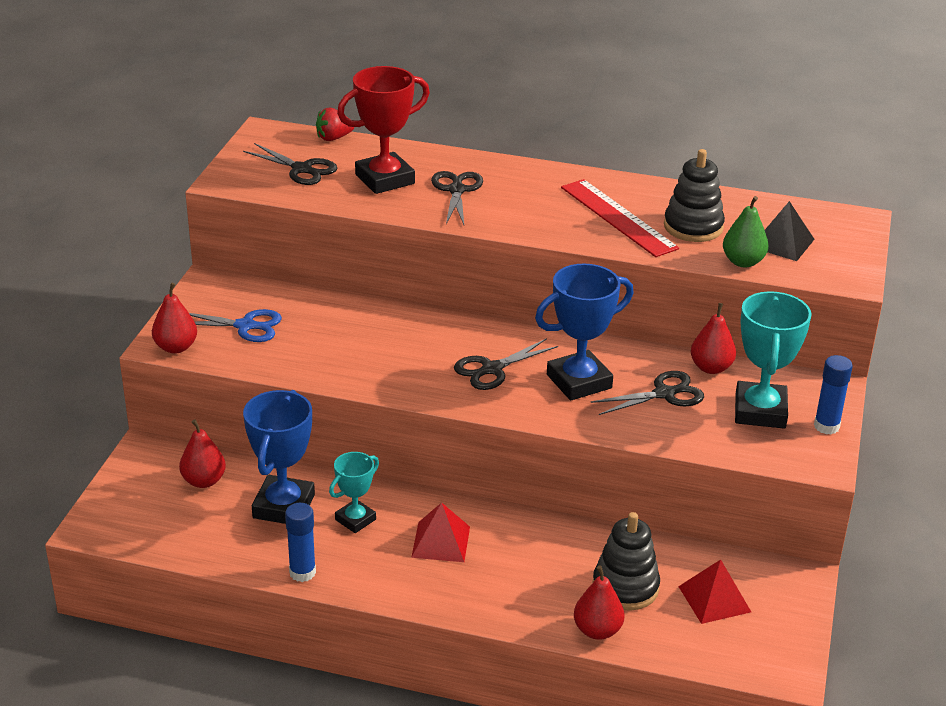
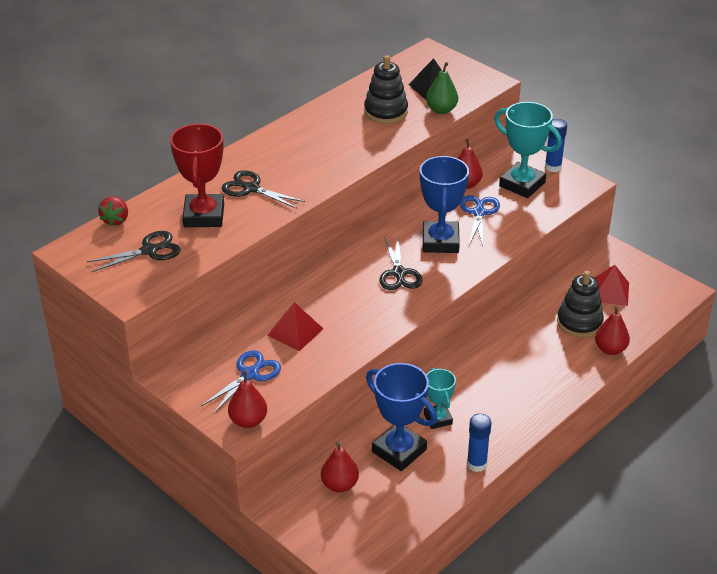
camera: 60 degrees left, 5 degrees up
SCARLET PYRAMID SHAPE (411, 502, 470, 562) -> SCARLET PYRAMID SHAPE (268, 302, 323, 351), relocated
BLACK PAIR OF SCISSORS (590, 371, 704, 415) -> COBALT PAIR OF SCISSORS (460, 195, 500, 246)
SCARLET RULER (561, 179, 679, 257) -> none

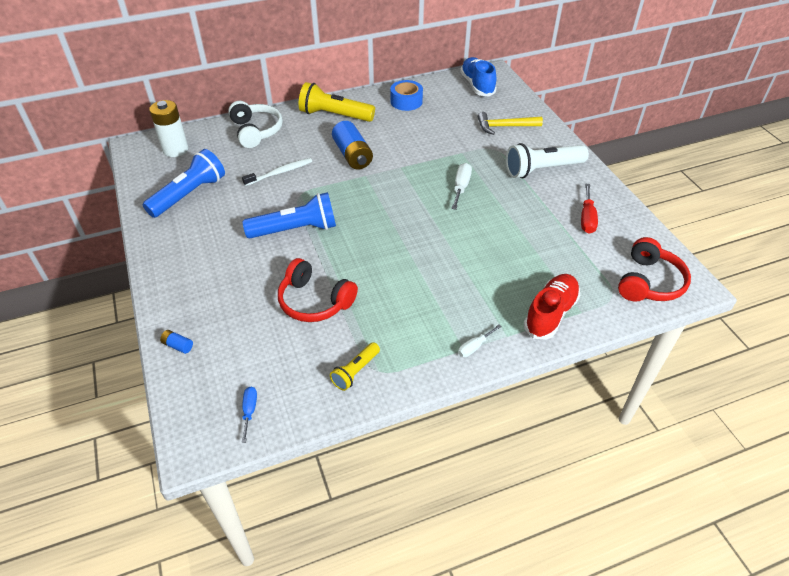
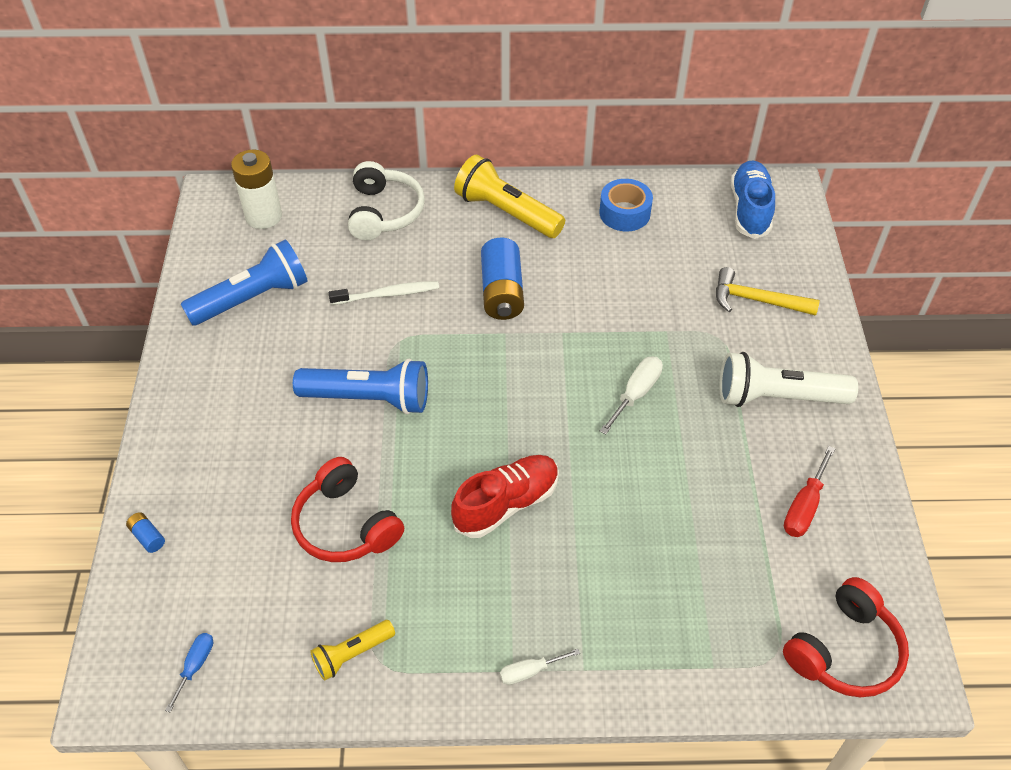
camera: 20 degrees right, 5 degrees up
SCARLET SNEAKER (524, 274, 580, 340) -> SCARLET SNEAKER (451, 455, 559, 538), relocated

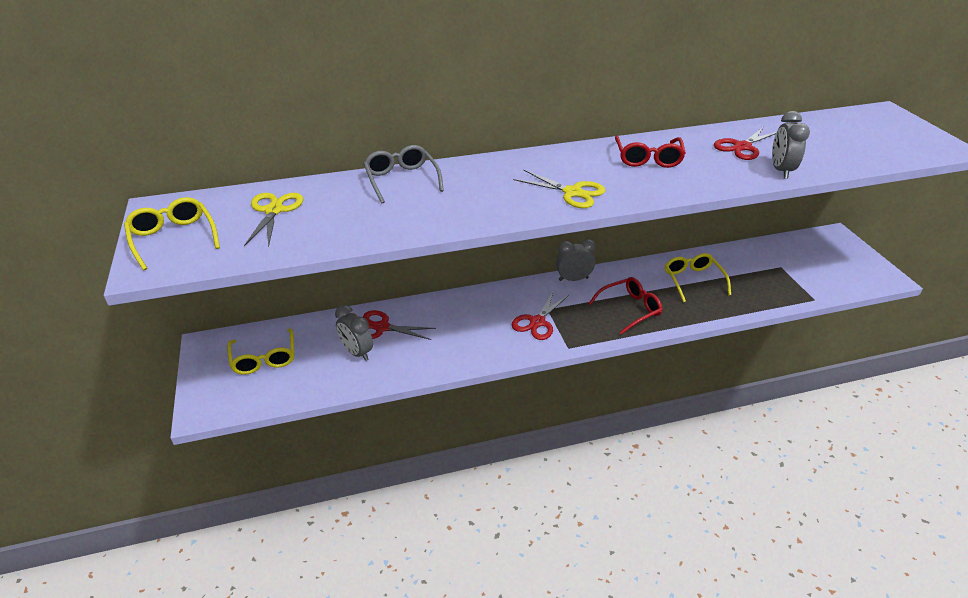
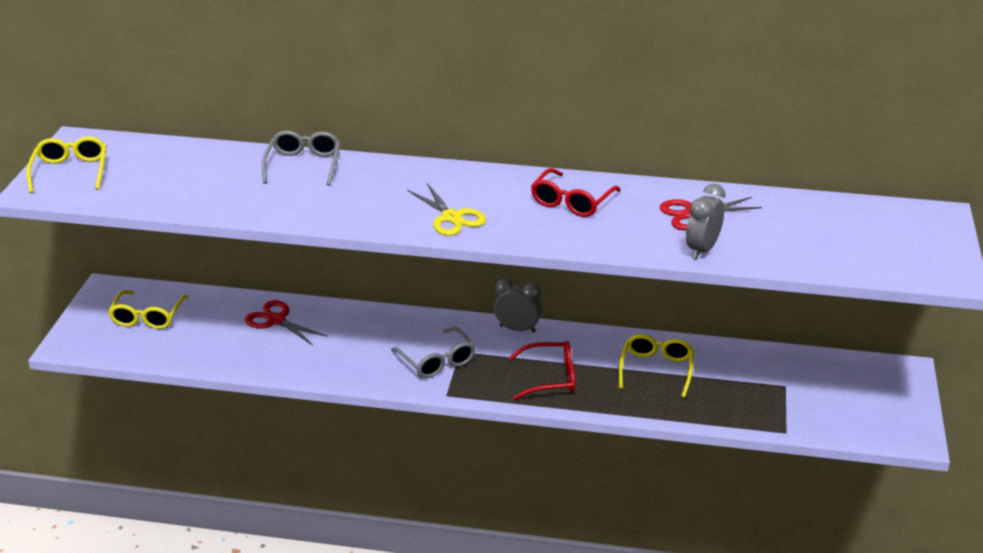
camera: 25 degrees right, 5 degrees down
SCARLET PAIR OF SCISSORS (512, 290, 569, 340) -> GRAY GLASSES (391, 327, 476, 378)
YELLOW PAIR OF SCISSORS (244, 193, 303, 247) -> none
GRAY BEDSIDE CLOCK (335, 305, 373, 361) -> none

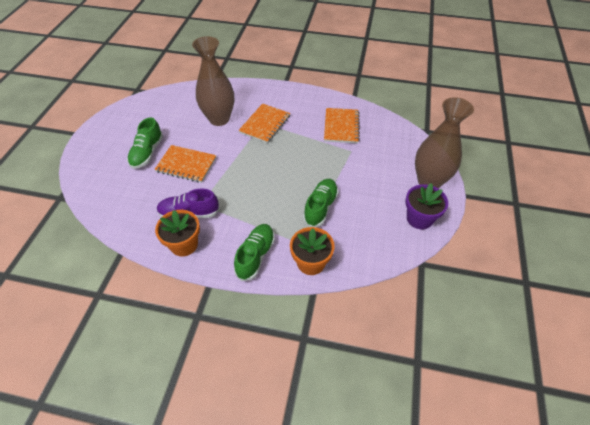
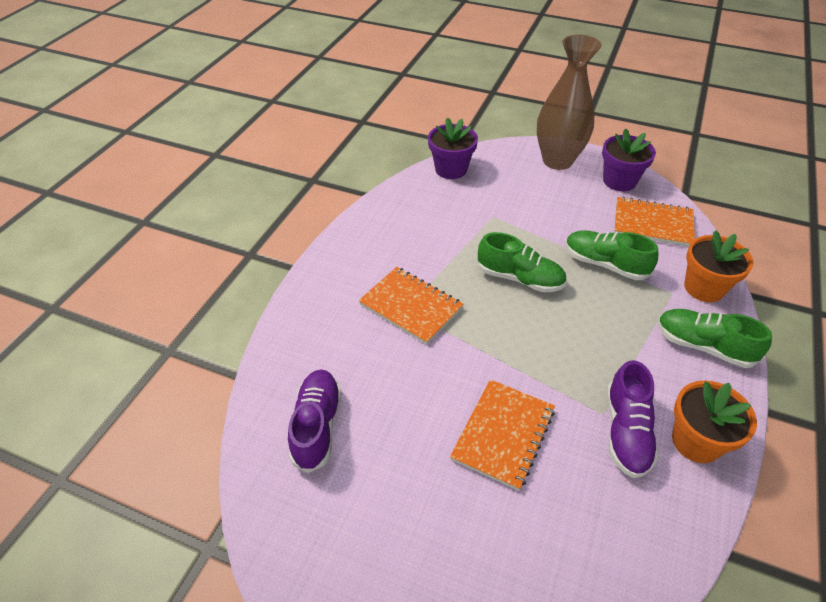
camera: 80 degrees left, 5 degrees down
none -> ROYAL PURPLE SNEAKER (288, 369, 342, 473)
none -> ROYAL PURPLE PLANT POT (428, 118, 478, 179)
GREEN SNEAKER (127, 117, 163, 169) -> GREEN SNEAKER (477, 232, 567, 292), relocated
ORANGE NOTEBOOK (324, 108, 360, 143) -> ORANGE NOTEBOOK (614, 197, 695, 247), relocated
DARK BROWN TALL VASE (192, 36, 234, 126) -> none

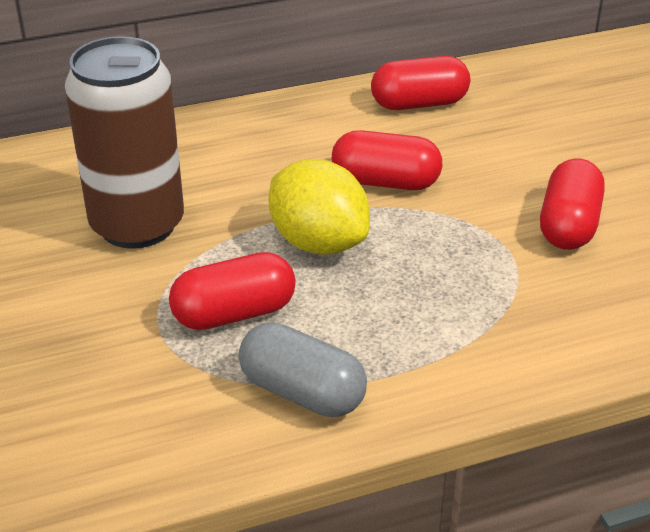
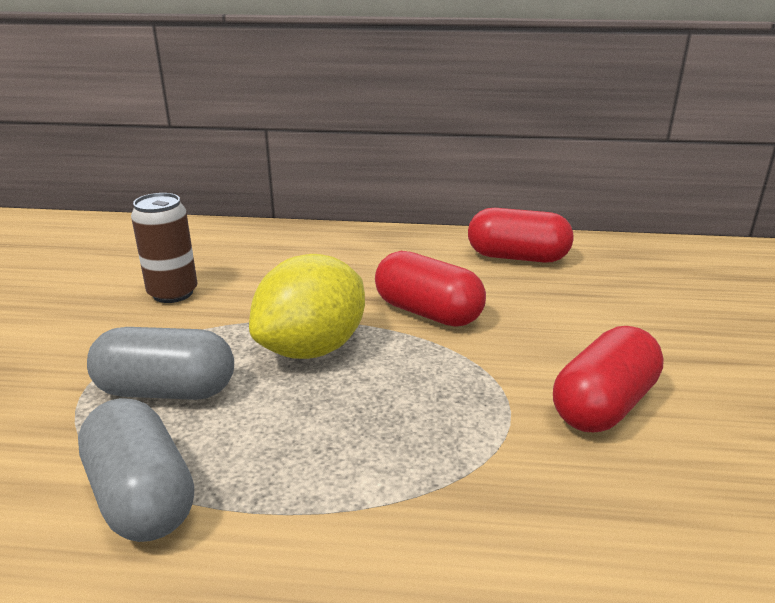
camera: 25 degrees right, 10 degrees down
SCARLET CAPSULE (169, 252, 296, 330) -> GRAY CAPSULE (87, 327, 234, 400)
DARK BROWN CAN (65, 36, 184, 249) -> DARK BROWN CAN (131, 193, 198, 303), x0.53
YELLOW LEMON (268, 159, 370, 255) -> YELLOW LEMON (249, 254, 365, 359), 60 degrees clockwise

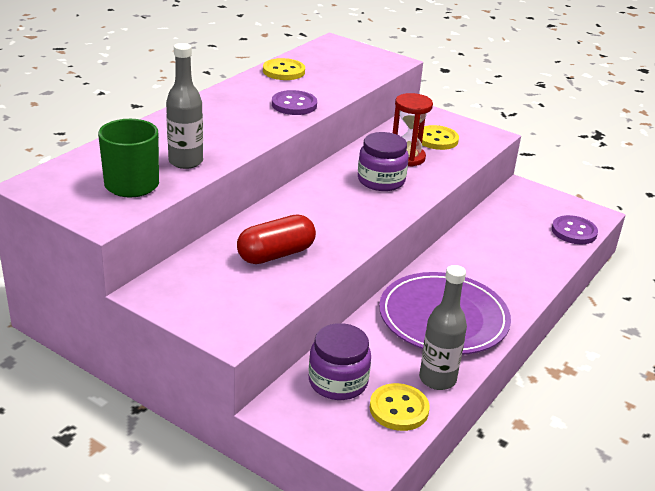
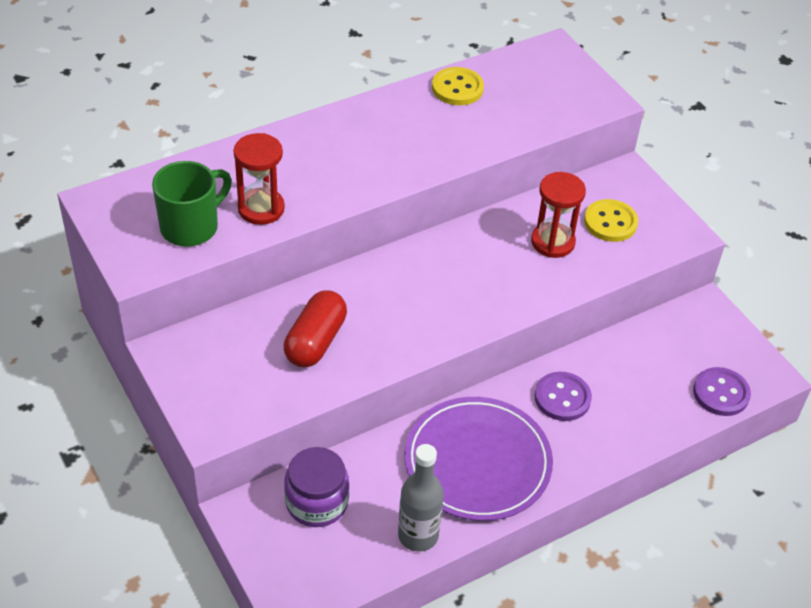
camera: 25 degrees right, 15 degrees up
GRAY FLASK (166, 43, 203, 169) -> SCARLET SANDGLASS (233, 133, 285, 225)
SCARLET CAPSULE (237, 215, 316, 264) -> SCARLET CAPSULE (284, 290, 347, 367), 60 degrees counterclockwise
ROYAL PURPLE SEWING BUTTON (272, 90, 317, 115) -> ROYAL PURPLE SEWING BUTTON (535, 372, 592, 421), relocated
ROYAL PURPLE JAM JAR (358, 132, 409, 191) -> none
YELLOW SEWING BUTTON (369, 383, 430, 431) -> none

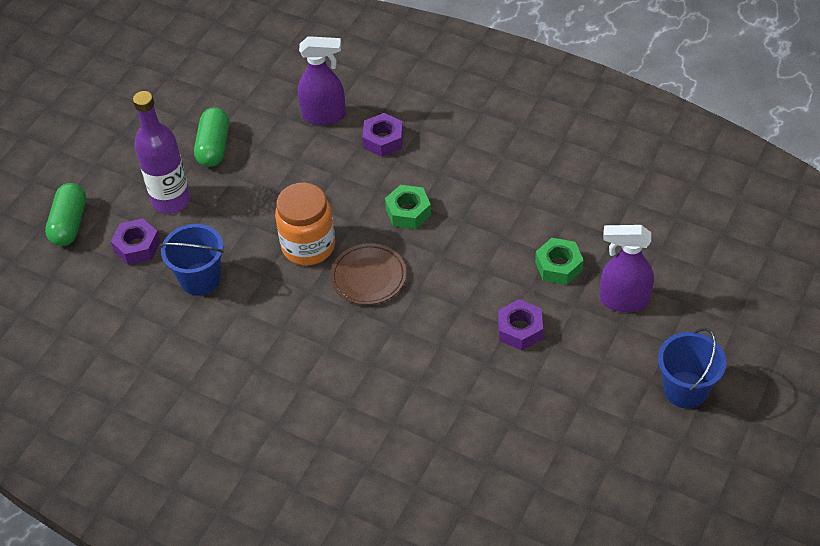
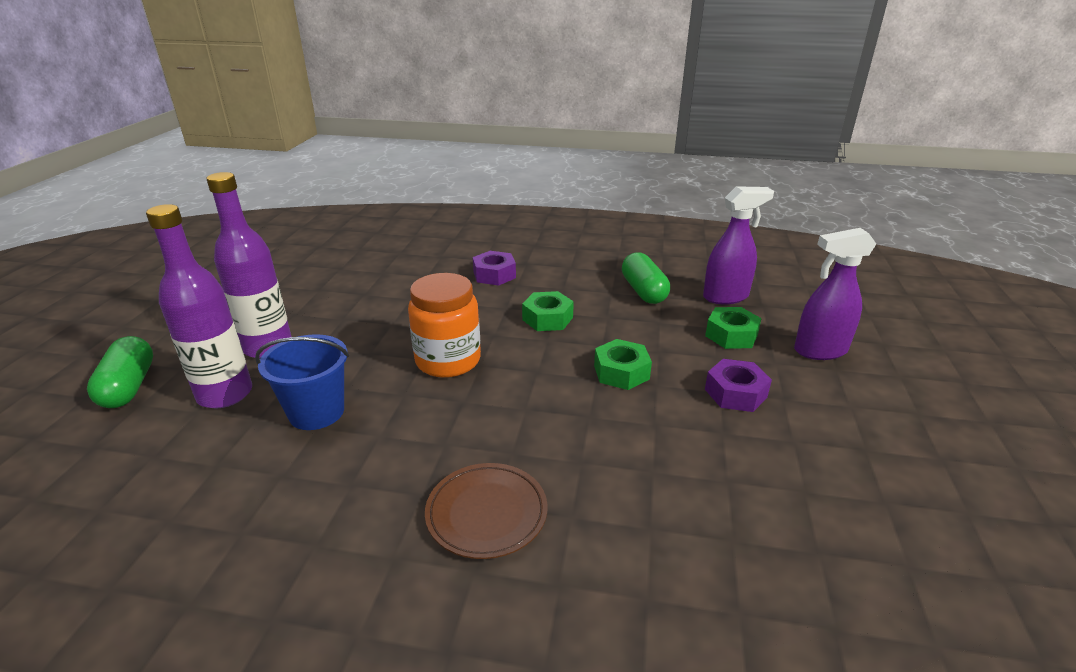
camera: 20 degrees left, 20 degrees down
ROYAL PURPLE HEXAGON NUT (111, 219, 160, 265) -> ROYAL PURPLE FLASK (146, 204, 252, 408)
DARK BROWN DINNER PLATE (330, 243, 406, 305) -> DARK BROWN DINNER PLATE (425, 463, 548, 559), relocated
none -> GREEN HEXAGON NUT (594, 339, 652, 390)
GREEN CAPSULE (194, 107, 229, 167) -> GREEN CAPSULE (622, 252, 670, 304), relocated
ROYAL PURPLE SPRAYER (298, 36, 346, 125) -> ROYAL PURPLE SPRAYER (703, 186, 774, 304), relocated
COBALT PAIL (658, 328, 726, 409) -> none

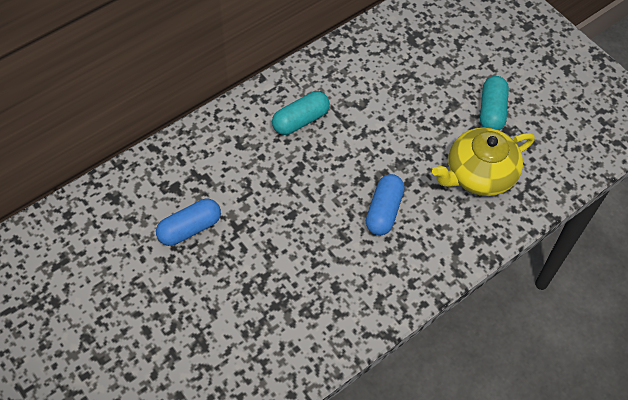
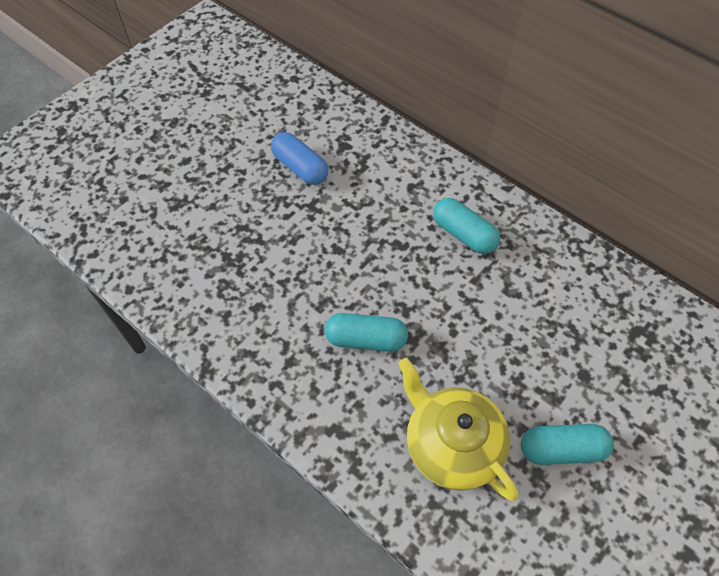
camera: 80 degrees right, 0 degrees up
COBALT CAPSULE (366, 174, 405, 235) -> AQUA CAPSULE (325, 313, 408, 352)

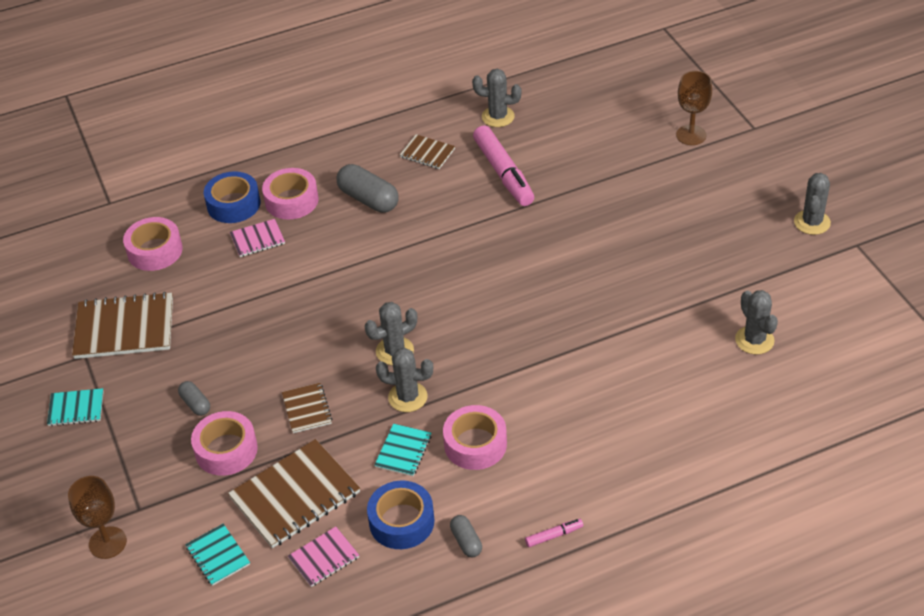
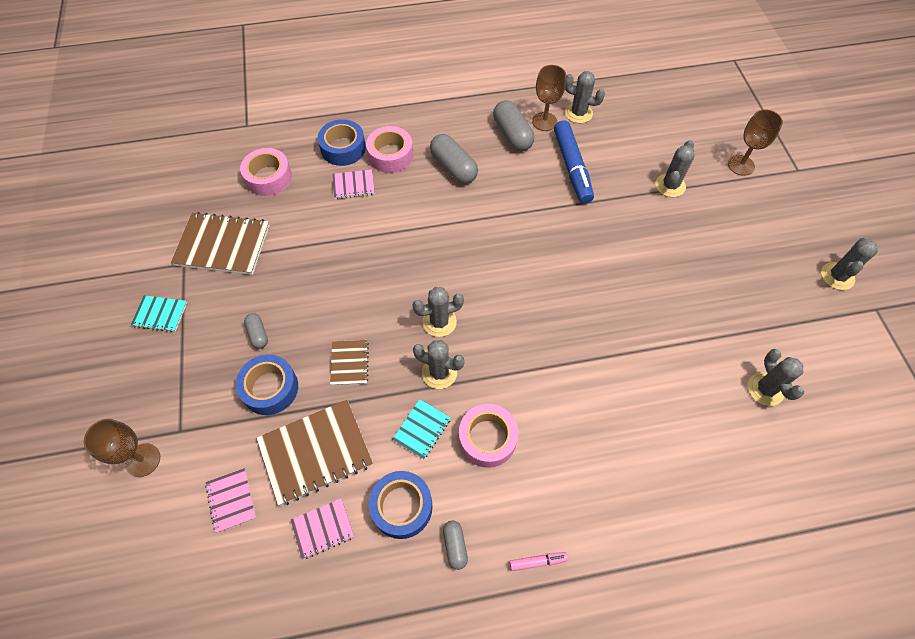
camera: 10 degrees right, 15 degrees up
AQUA NOTEBOOK (185, 524, 250, 586) -> ROSY NOTEBOOK (205, 468, 256, 533)
ROSY TAPE (191, 411, 258, 476) -> COBALT TAPE (236, 355, 298, 415)
DARK BROWN NOTEBOOK (399, 134, 455, 169) -> GRAY CAPSULE (493, 100, 534, 151)
none -> DARK BROWN GOBLET (532, 65, 566, 131)
ROSY MARKER (473, 125, 534, 206) -> COBALT MARKER (554, 120, 594, 204)
none -> GRAY PRICKLY PLANT (655, 140, 695, 197)

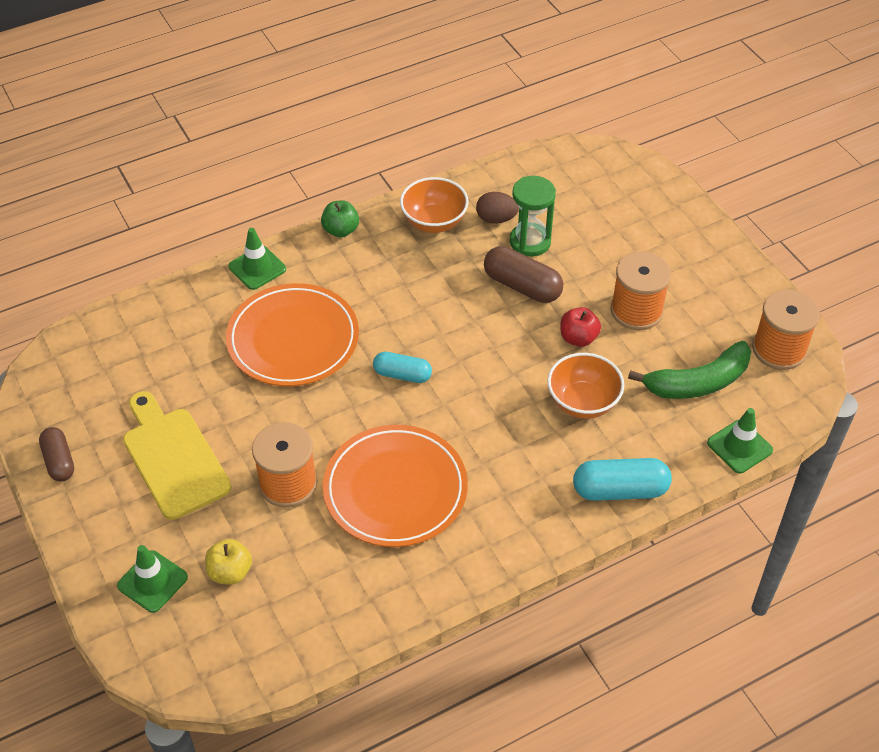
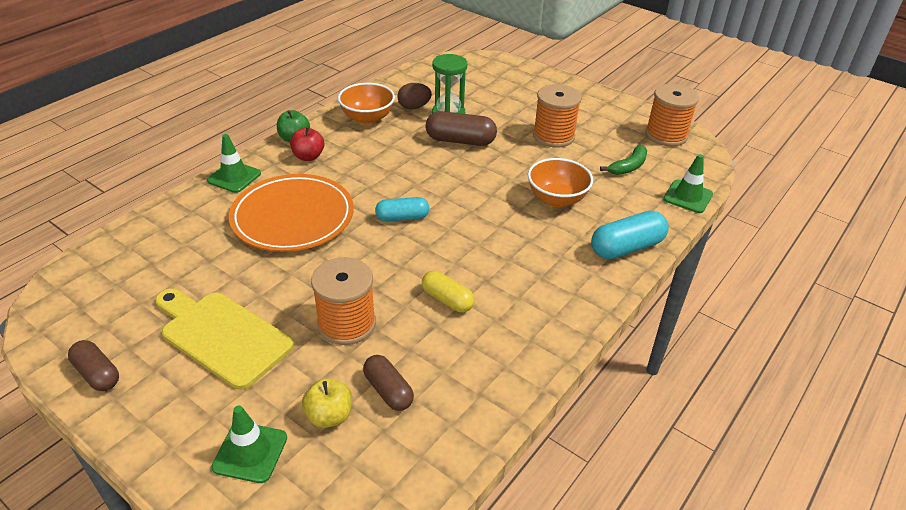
camera: 25 degrees left, 10 degrees down
SCARLET TOY APPLE (561, 307, 601, 347) -> SCARLET TOY APPLE (290, 127, 324, 161), relocated
none -> DARK BROWN CAPSULE (363, 355, 414, 411)
ORANGE DINNER PLATE (323, 425, 468, 547) -> YELLOW CAPSULE (422, 271, 475, 313)
GREEN BANANA FRUIT (628, 341, 751, 399) -> GREEN BANANA FRUIT (600, 145, 647, 175), x0.61

